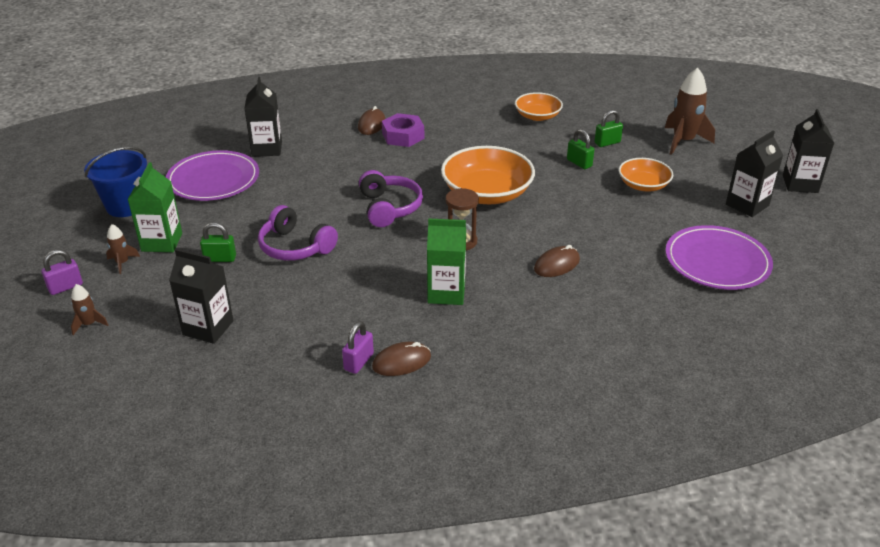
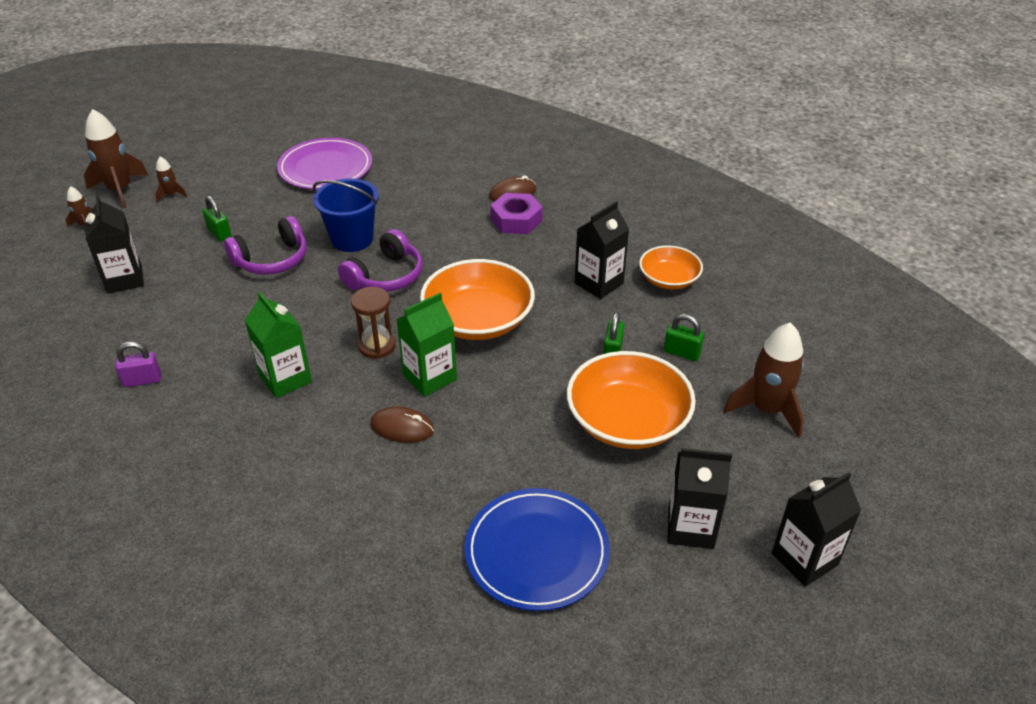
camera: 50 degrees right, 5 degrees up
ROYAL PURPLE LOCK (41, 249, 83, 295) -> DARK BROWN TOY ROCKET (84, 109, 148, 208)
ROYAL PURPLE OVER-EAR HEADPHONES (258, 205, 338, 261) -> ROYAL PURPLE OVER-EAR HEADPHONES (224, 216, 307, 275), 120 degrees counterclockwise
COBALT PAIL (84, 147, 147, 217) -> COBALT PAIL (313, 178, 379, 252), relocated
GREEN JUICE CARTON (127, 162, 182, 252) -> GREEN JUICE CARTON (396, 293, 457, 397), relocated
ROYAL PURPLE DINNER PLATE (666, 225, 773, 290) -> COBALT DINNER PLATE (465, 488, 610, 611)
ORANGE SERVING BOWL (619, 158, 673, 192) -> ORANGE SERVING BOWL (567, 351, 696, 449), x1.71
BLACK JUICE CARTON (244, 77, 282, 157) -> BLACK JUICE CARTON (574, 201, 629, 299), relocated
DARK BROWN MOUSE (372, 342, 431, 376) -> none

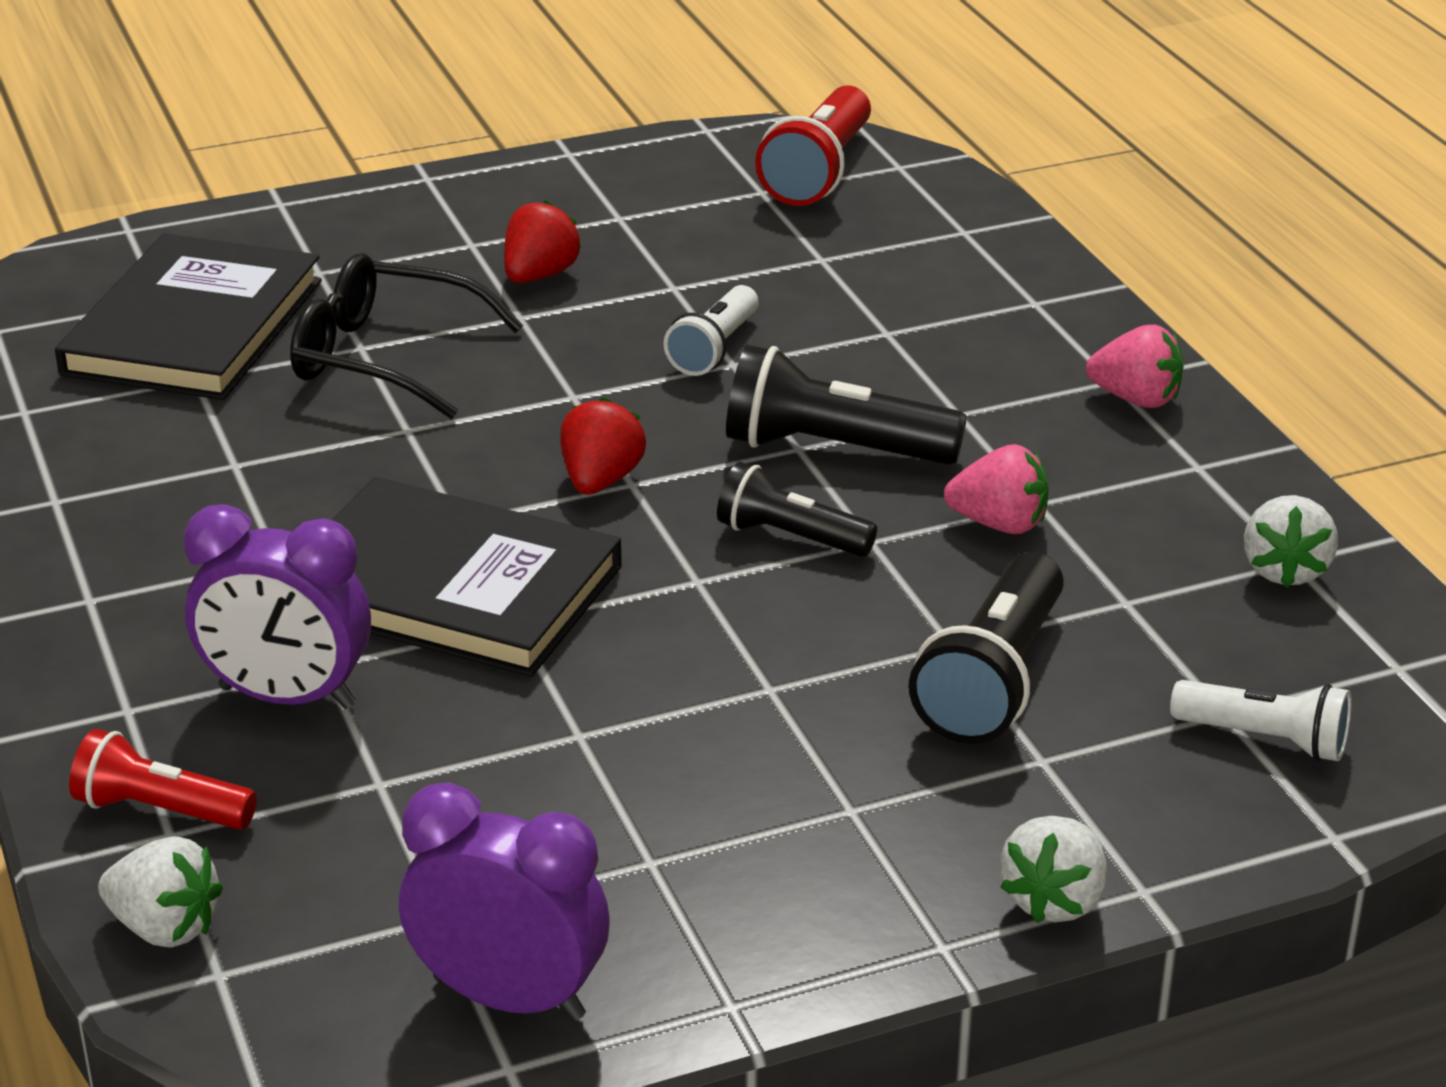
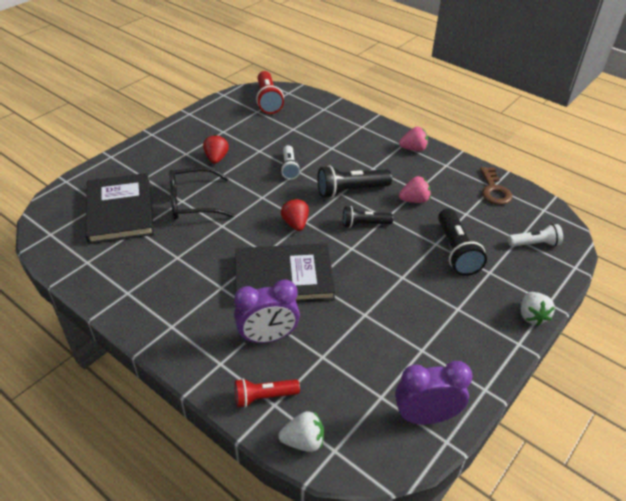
camera: 30 degrees left, 10 degrees up
WHITE TOY STRAWBERRY (1244, 495, 1338, 588) -> DARK BROWN DOOR KEY (480, 167, 512, 205)

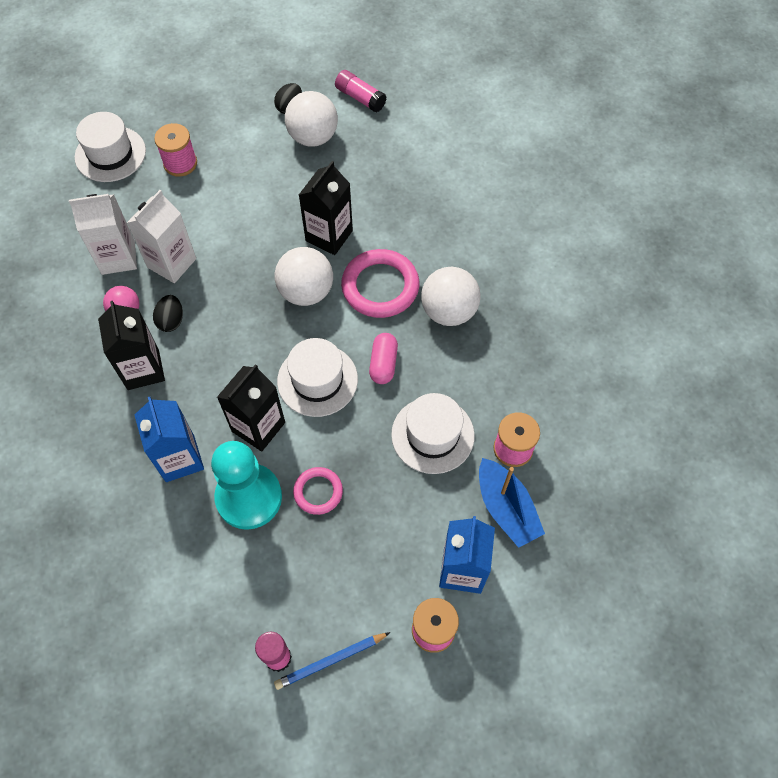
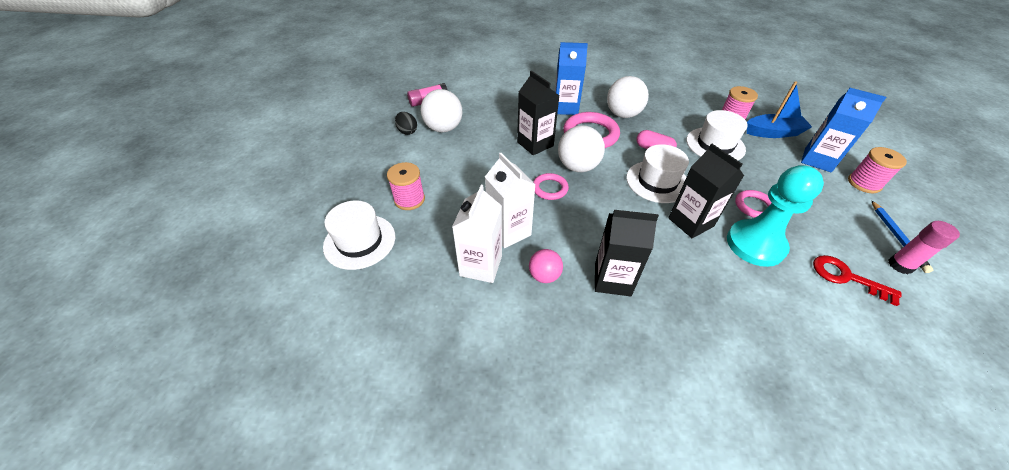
camera: 65 degrees left, 15 degrees down
none -> ROSY TORUS (533, 173, 569, 200)
COBALT JUICE CARTON (135, 397, 204, 482) -> COBALT JUICE CARTON (555, 42, 588, 115), relocated
none -> SCARLET DOOR KEY (813, 255, 901, 306)
BLACK EGG SHAPE (153, 295, 183, 332) -> none

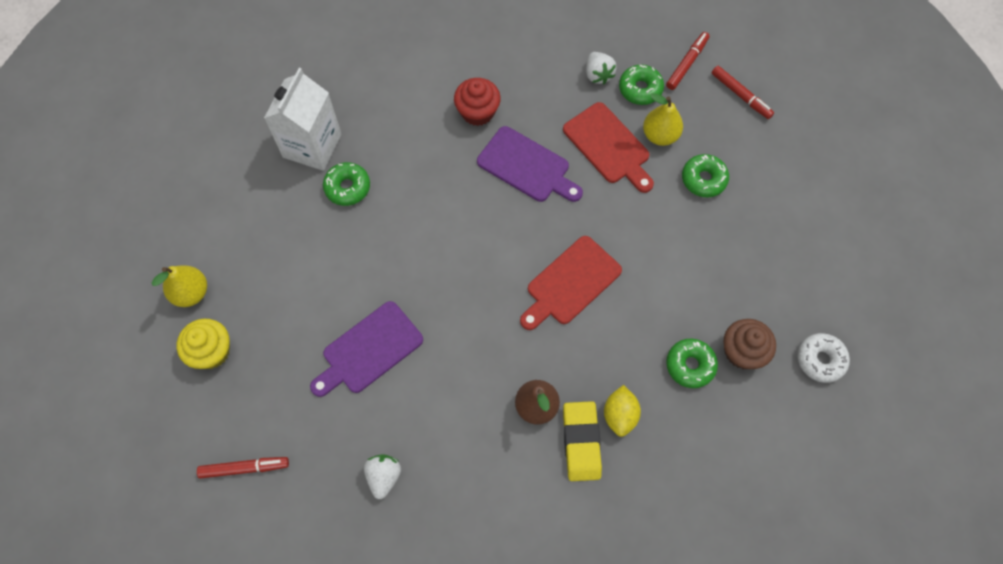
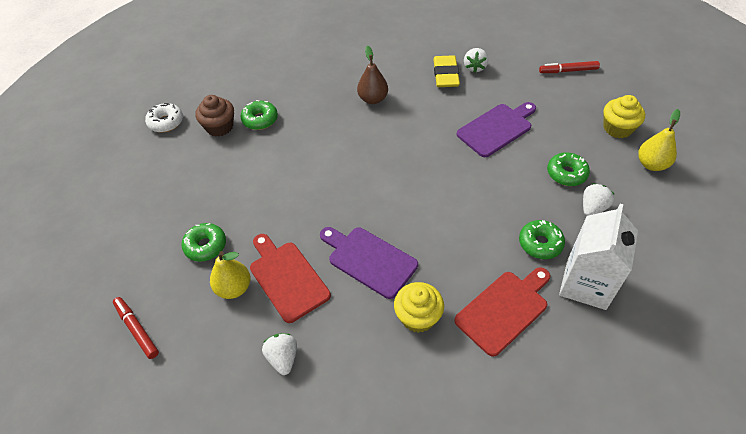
camera: 175 degrees left, 15 degrees down
SCARLET MUFFIN (454, 78, 501, 126) -> YELLOW MUFFIN (394, 282, 444, 333)
YELLOW GUM ERASER (563, 401, 602, 481) -> YELLOW GUM ERASER (433, 55, 460, 87), relocated
SCARLET BREAD BOARD (520, 236, 622, 330) -> SCARLET BREAD BOARD (454, 267, 550, 357), relocated
GREEN DOUGHNUT (619, 65, 664, 105) -> GREEN DOUGHNUT (547, 152, 590, 186), relocated
none -> WHITE TOY STRAWBERRY (583, 183, 614, 216)
YELLOW LEMON (604, 385, 641, 437) -> none
SCARLET MARKER (666, 32, 710, 90) -> none

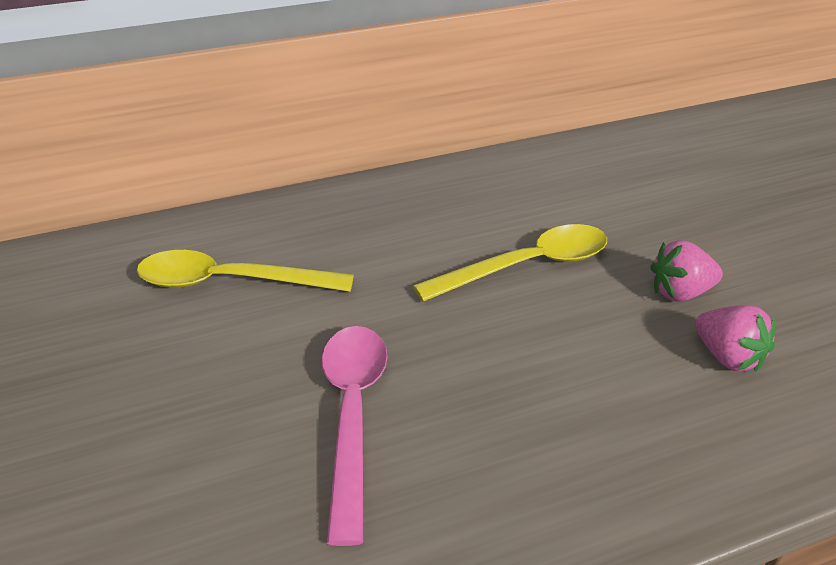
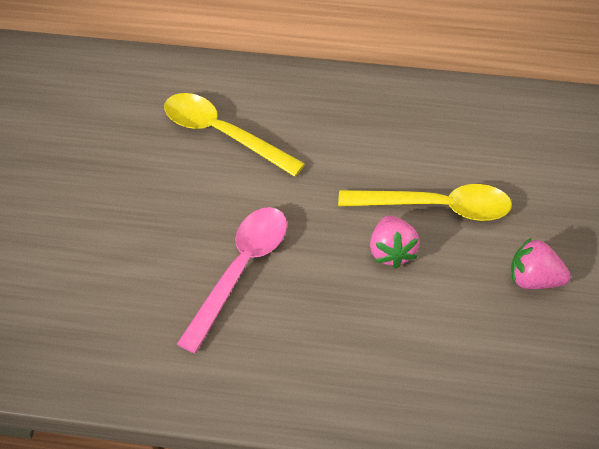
camera: 30 degrees right, 15 degrees up
ROSY TOY STRAWBERRY (695, 305, 776, 372) -> ROSY TOY STRAWBERRY (370, 215, 420, 269), relocated

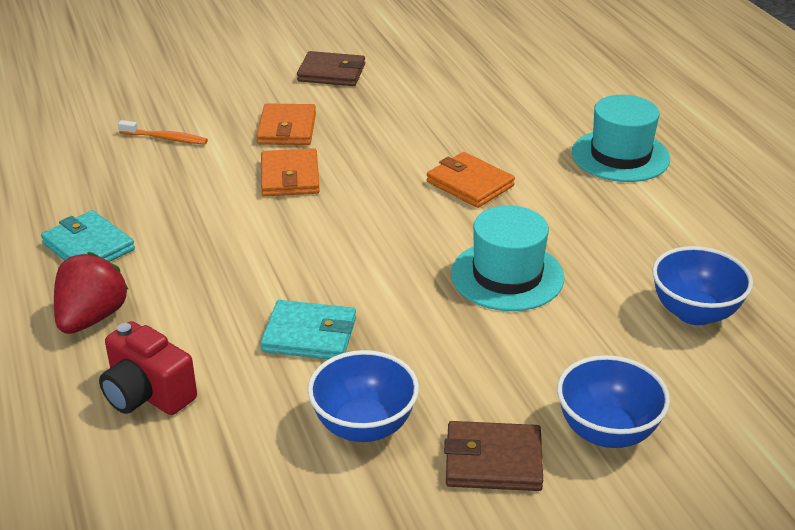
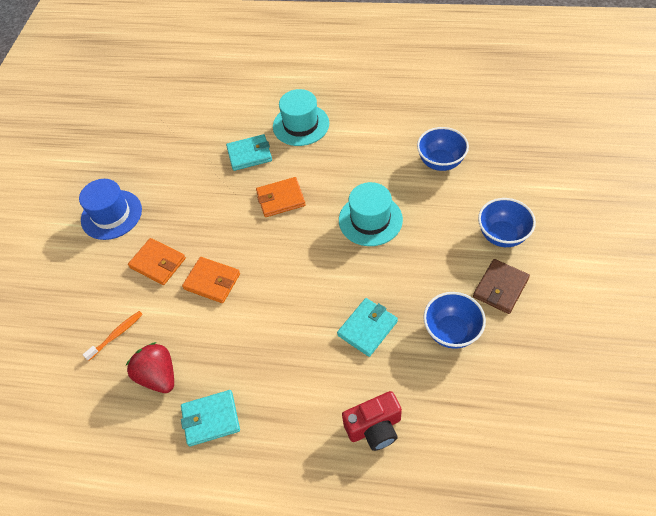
camera: 55 degrees left, 20 degrees up
DARK BROWN CARD WALLET (297, 51, 365, 86) -> COBALT TOP HAT (79, 179, 142, 240)
SCARLET TOY STRAWBERRY (54, 252, 129, 334) -> SCARLET TOY STRAWBERRY (126, 342, 174, 393), relocated
none -> AQUA CARD WALLET (226, 134, 272, 171)

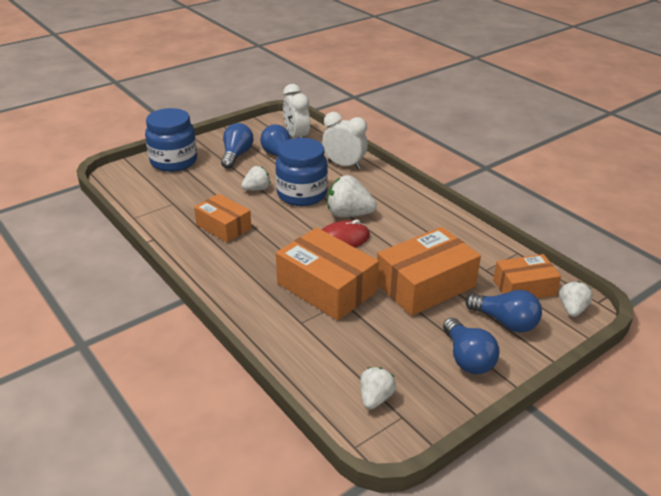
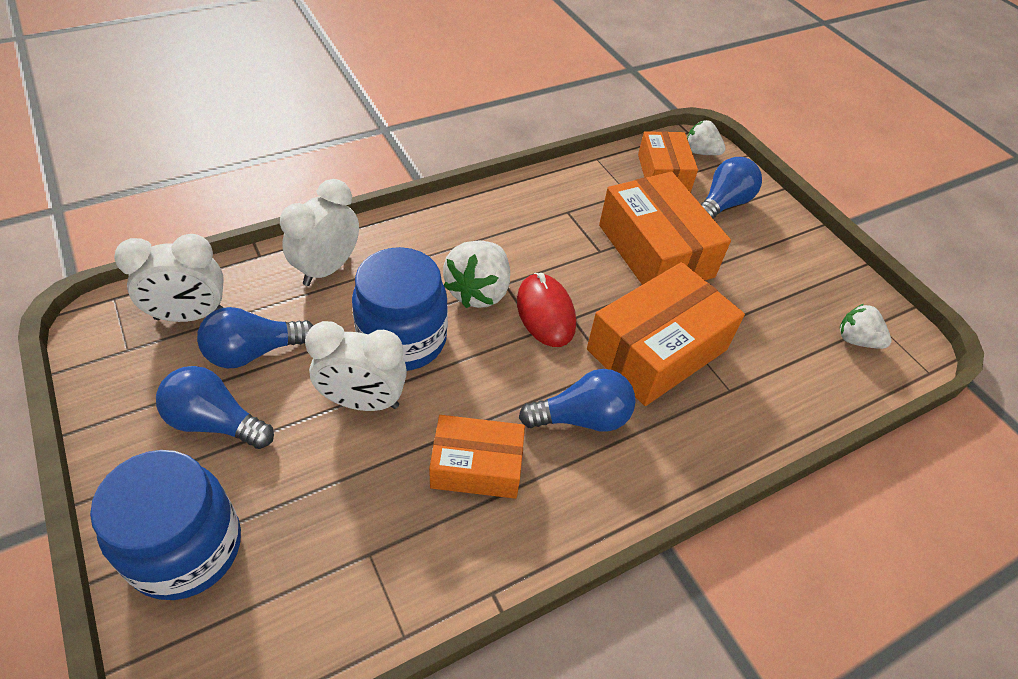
camera: 85 degrees left, 15 degrees up
WHITE TOY STRAWBERRY (241, 166, 271, 191) -> WHITE BEDSIDE CLOCK (305, 321, 407, 411)
ORANGE PARCEL (194, 194, 252, 243) -> ORANGE PARCEL (429, 415, 525, 499), 45 degrees clockwise
COBALT LIGHT BULB (443, 318, 500, 374) -> COBALT LIGHT BULB (519, 369, 636, 432), relocated

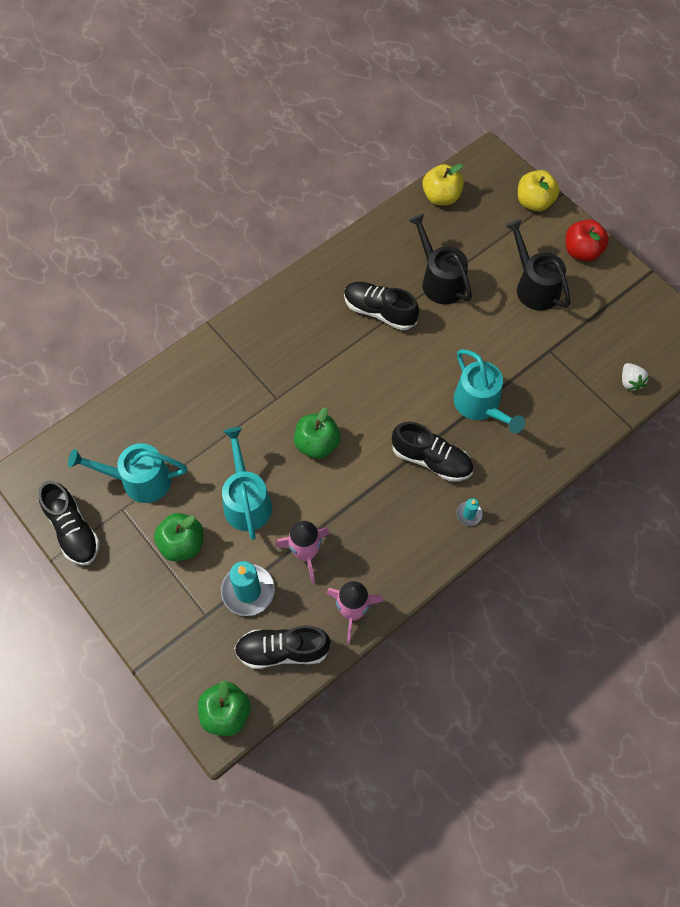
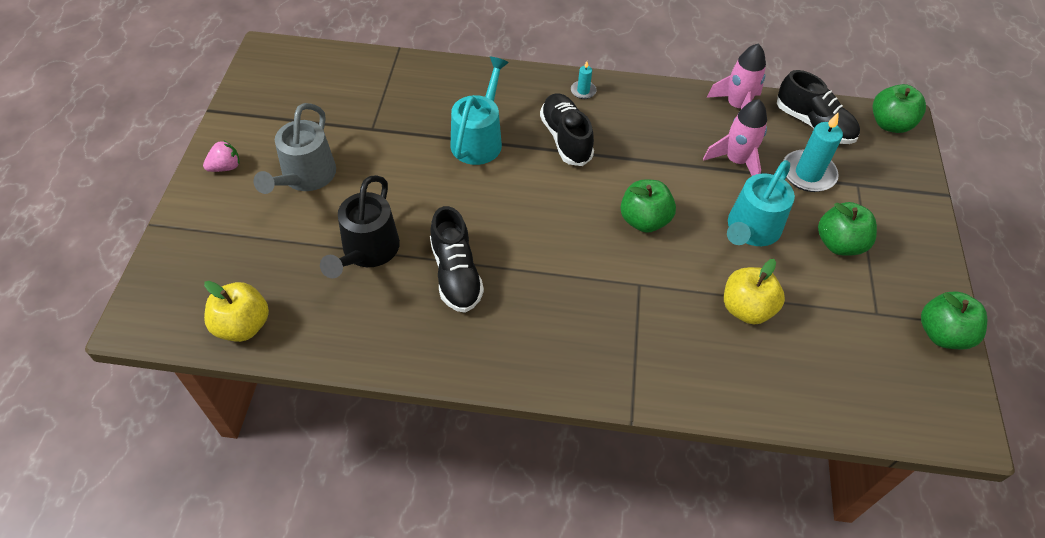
camera: 135 degrees left, 10 degrees down
SCARLET TOY APPLE (566, 220, 609, 262) -> ROSY TOY STRAWBERRY (203, 141, 239, 172)
BLACK SPRINKLING CAN (505, 219, 570, 310) -> GRAY SPRINKLING CAN (254, 103, 336, 194)
YELLOW TOY APPLE (518, 170, 559, 212) -> YELLOW TOY APPLE (724, 259, 785, 325), relocated
BLACK SNEAKER (38, 481, 100, 565) -> GREEN TOY APPLE (921, 291, 987, 350)
AQUA SPRINKLING CAN (68, 443, 187, 503) -> none
WHITE TOY STRAWBERRY (622, 363, 649, 391) -> none

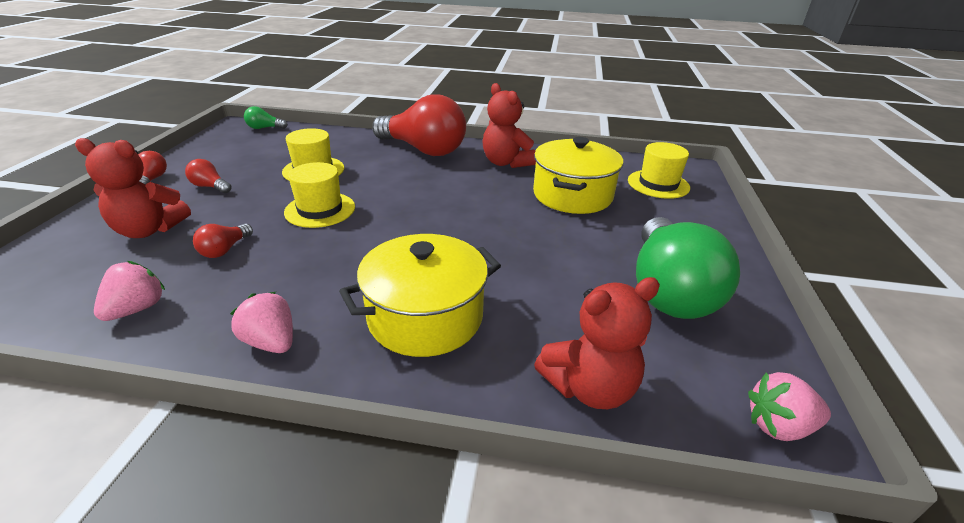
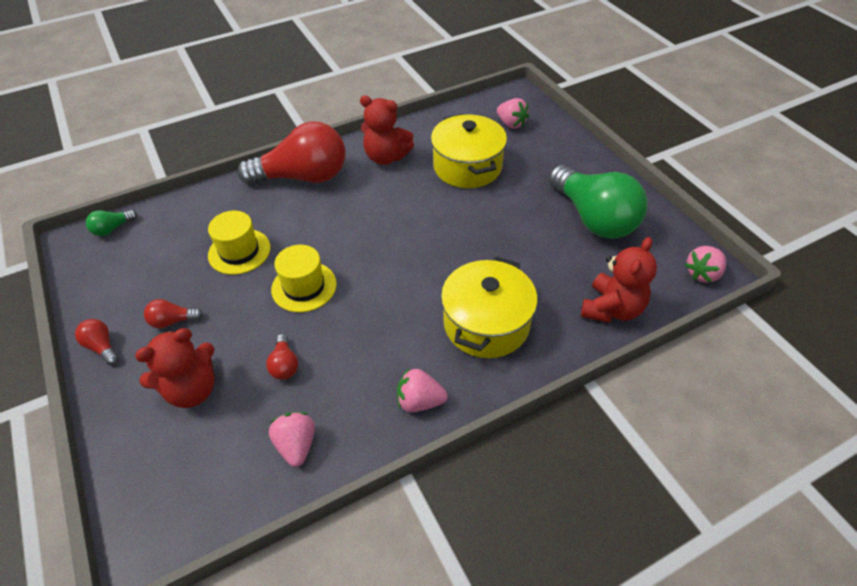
camera: 35 degrees left, 15 degrees up
YELLOW TOP HAT (628, 142, 690, 199) -> ROSY TOY STRAWBERRY (497, 98, 529, 129)

